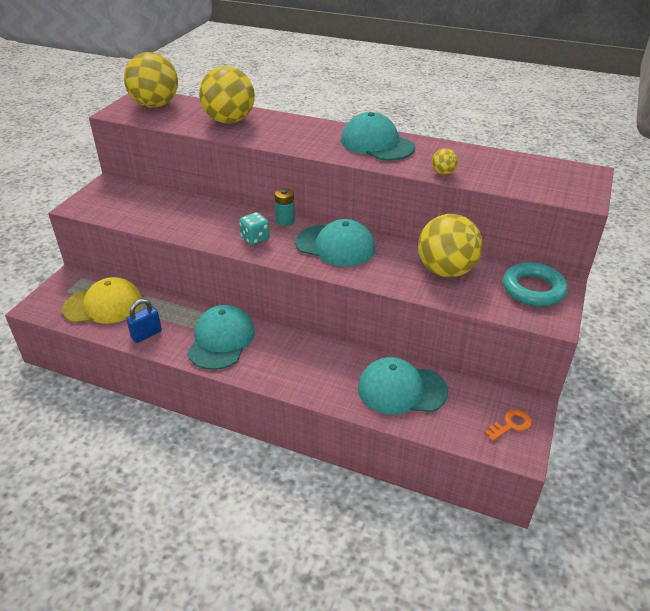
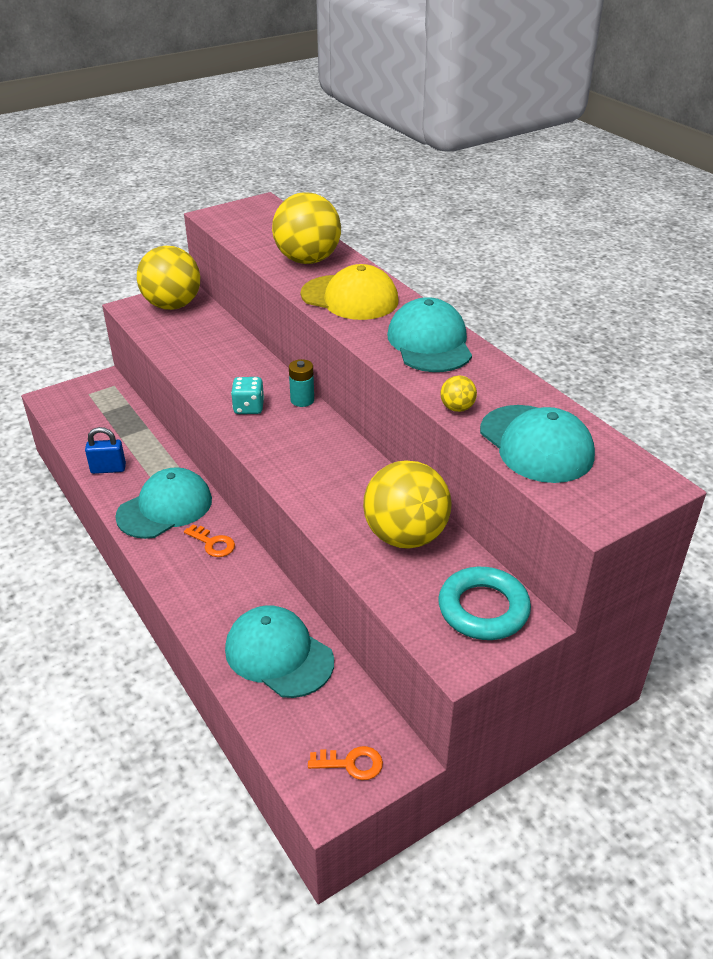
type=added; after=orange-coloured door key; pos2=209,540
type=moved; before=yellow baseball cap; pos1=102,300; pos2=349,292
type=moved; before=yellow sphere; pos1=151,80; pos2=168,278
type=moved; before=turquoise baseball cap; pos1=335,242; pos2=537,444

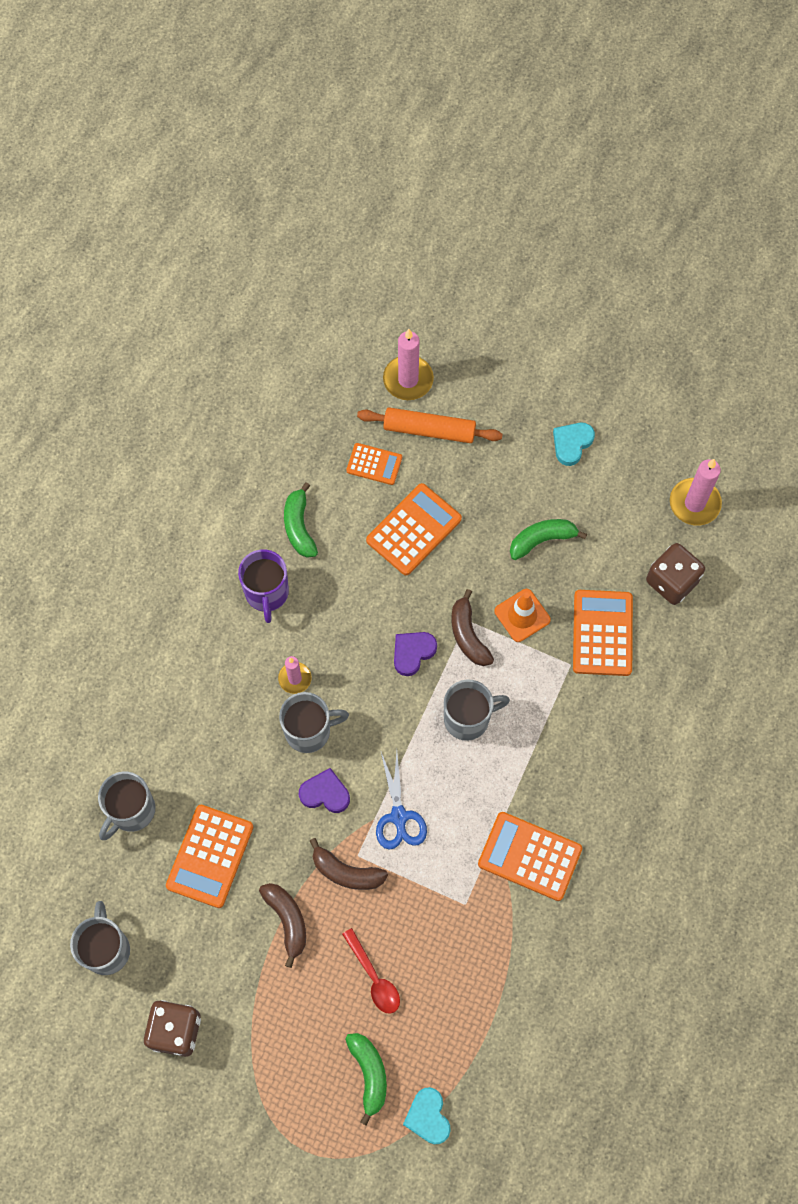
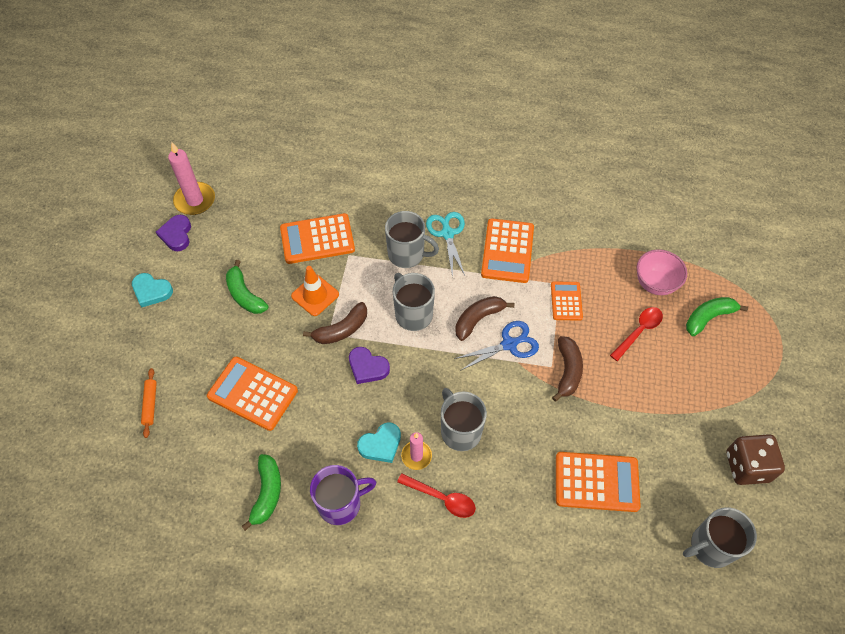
type=removed; before=rosy candle; pos1=408,364
type=removed; before=russet game die; pos1=675,574
type=added; after=scarlet spoon; pos2=436,496
type=added; after=turquoise shears; pos2=445,245
type=added; after=rosy deep dish; pos2=662,272
type=moved; before=gray mug; pos1=126,805; pos2=412,239
type=moved; before=russet banana fruit; pos1=282,925; pos2=484,318
type=moved; before=violet heart shape; pos1=324,790; pos2=173,233
type=moved; before=orange-coloured adding machine; pos1=374,464; pos2=567,301
type=moved; before=turquoise heart shape; pos1=427,1115; pos2=379,442
type=turned; before=leaf-green banana fruit; pos1=301,520; pos2=261,492; turn=-60
type=resized; before=orange-coloured pastry roller; pos1=430,425; pos2=149,403; scale=0.54

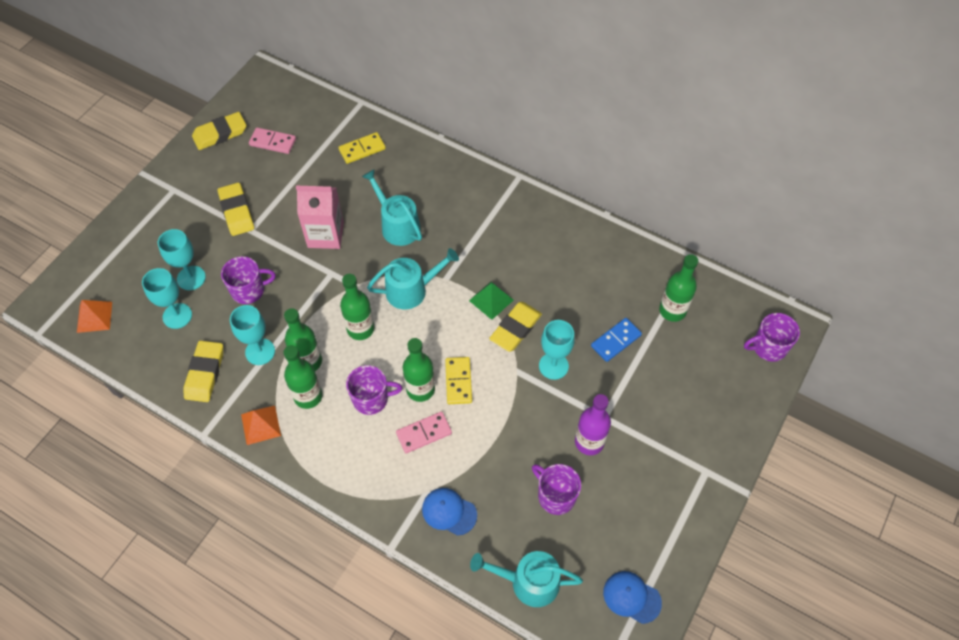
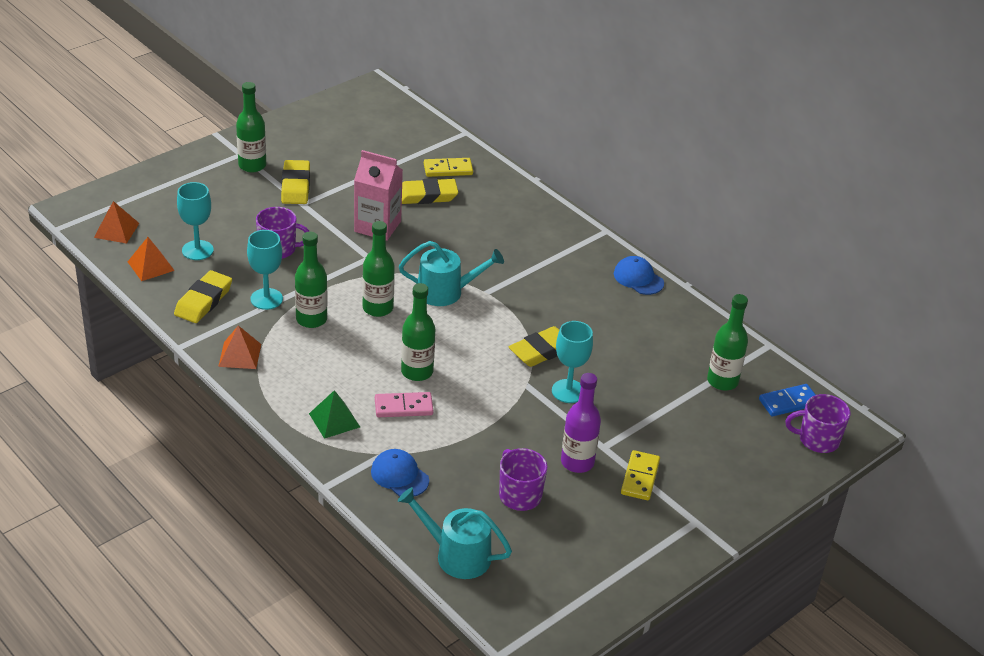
type=removed; before=turquoise goblet; pos1=182,259
type=removed; before=rosy domino tile; pos1=272,141
type=removed; before=violet mug; pos1=374,390
type=removed; before=turquoise watering can; pos1=392,208
type=added; after=orange-coloured pyramid shape; pos2=151,259
type=moved; before=yellow gum eraser; pos1=219,131; pos2=430,191
type=moved; before=leaf-green flask; pos1=302,377; pos2=251,127
type=moved; before=yellow domino tile; pos1=458,380; pos2=640,475
type=moved; before=leaf-green pyramid shape; pos1=491,300; pos2=334,414
type=moved; before=blue domino tile; pos1=616,340; pos2=787,400
type=moved; before=blue baseball cap; pos1=632,597; pos2=639,275

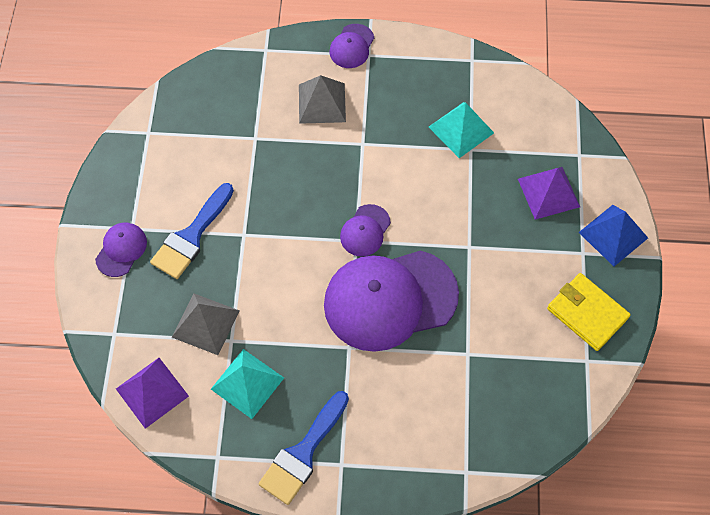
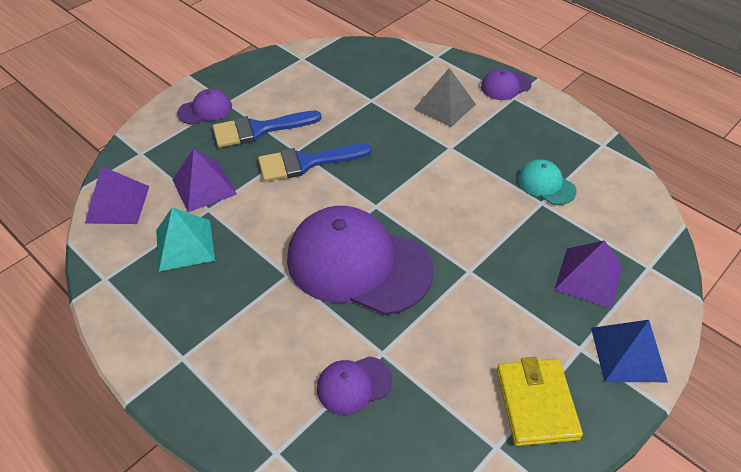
type=moved; before=blue paintbrush; pos1=304,448; pos2=315,163
type=moved; before=violet baseball cap; pos1=365,230; pos2=354,385
type=replaced; before=turquoise pyramid shape; after=turquoise baseball cap; pos1=461,130; pos2=547,182
type=recoloured; before=gray pyramid shape; after=violet pyramid shape; pos1=205,324; pos2=204,180

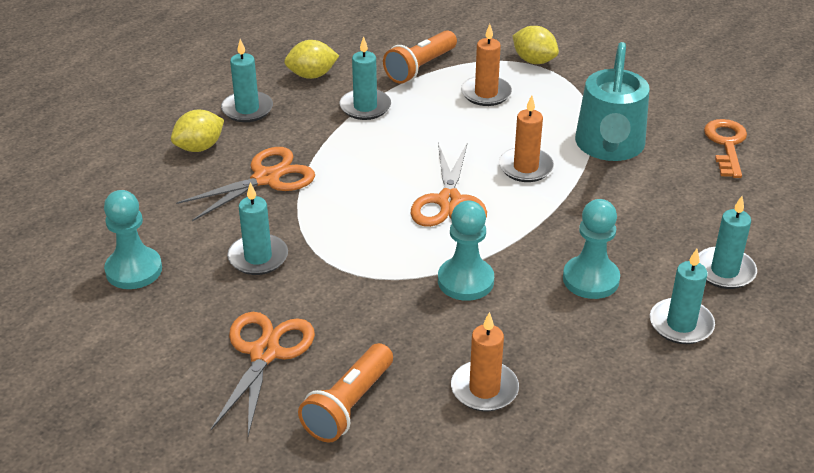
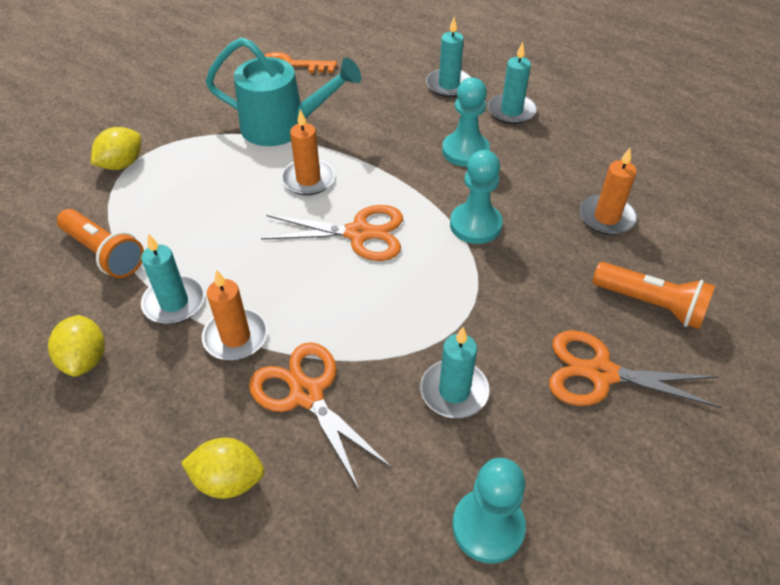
type=removed; before=turquoise candle; pos1=247,80
type=moved; before=orange-coloured candle; pos1=486,65; pos2=235,314
type=turned; before=yellow citrus fruit; pos1=197,131; pos2=223,468; turn=-45

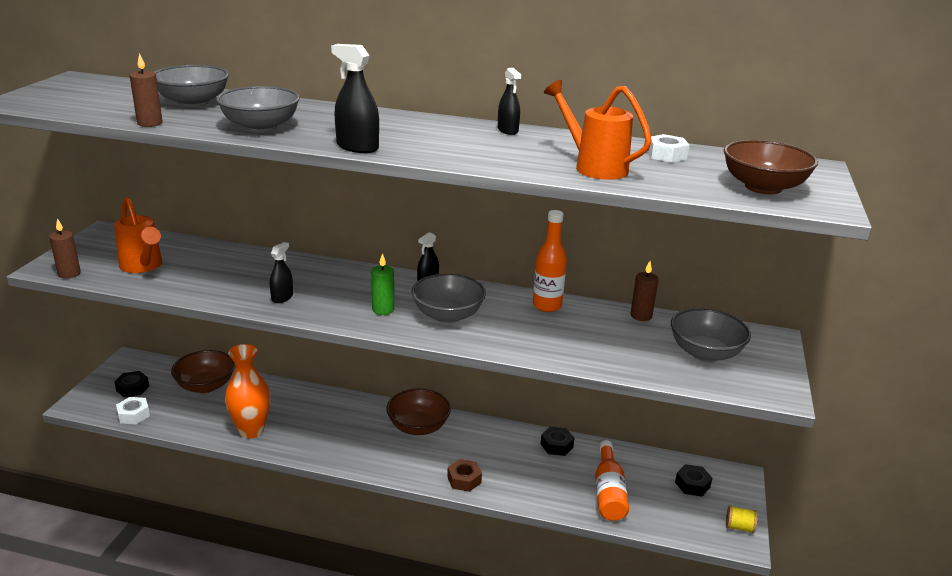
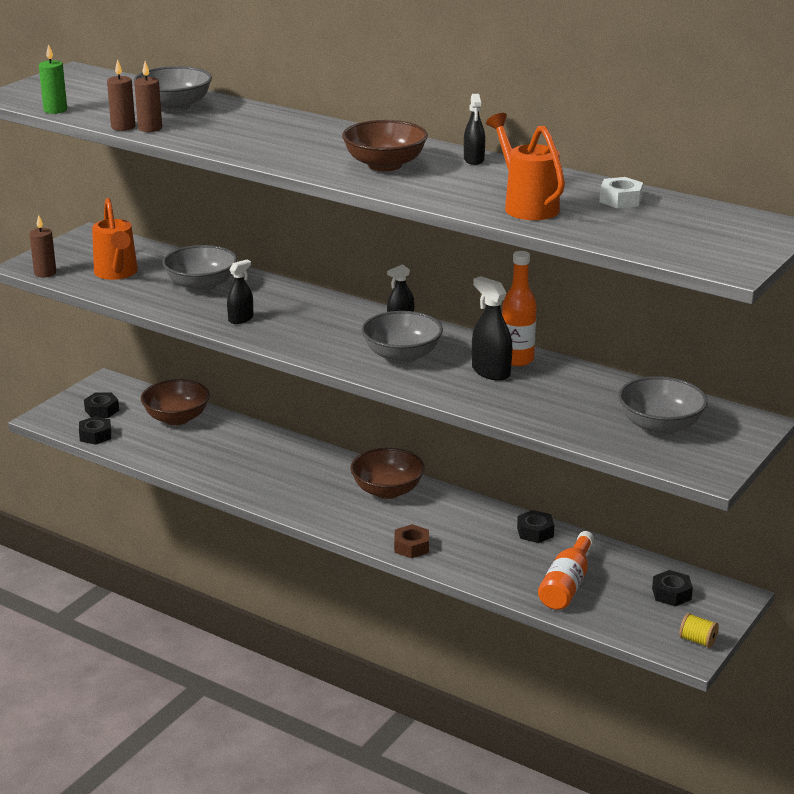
type=removed; before=orange-coloured tall vase; pos1=247,391
type=moved; before=gray deep dish; pos1=258,109; pos2=200,268
type=moved; before=jet-black spray cleaner; pos1=355,98; pos2=492,328
type=moved; before=leaf-green candle; pos1=382,284; pos2=53,79
type=moved; before=russet candle; pos1=644,291; pos2=148,96
type=moved; before=russet deep dish; pos1=771,167; pos2=385,145
type=recoloured; before=white hex nut; after=jet-black hex nut; pos1=133,410; pos2=95,430

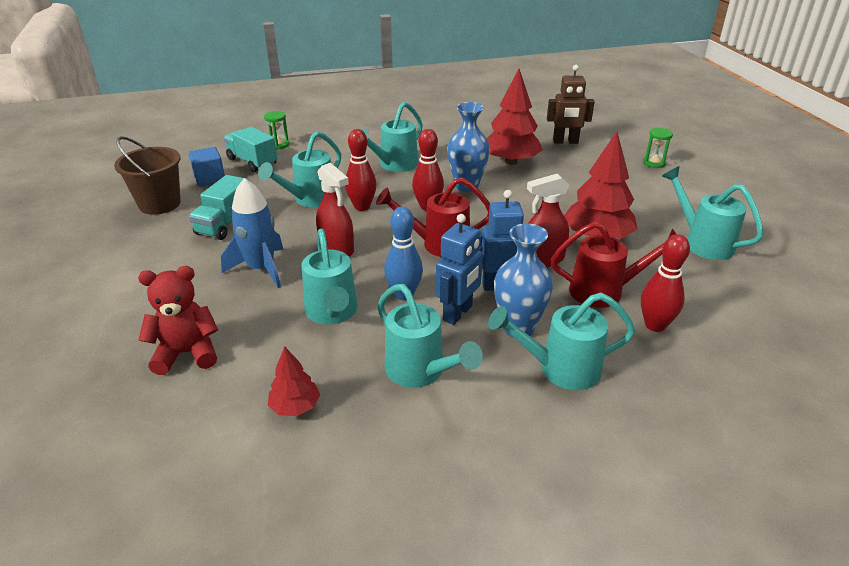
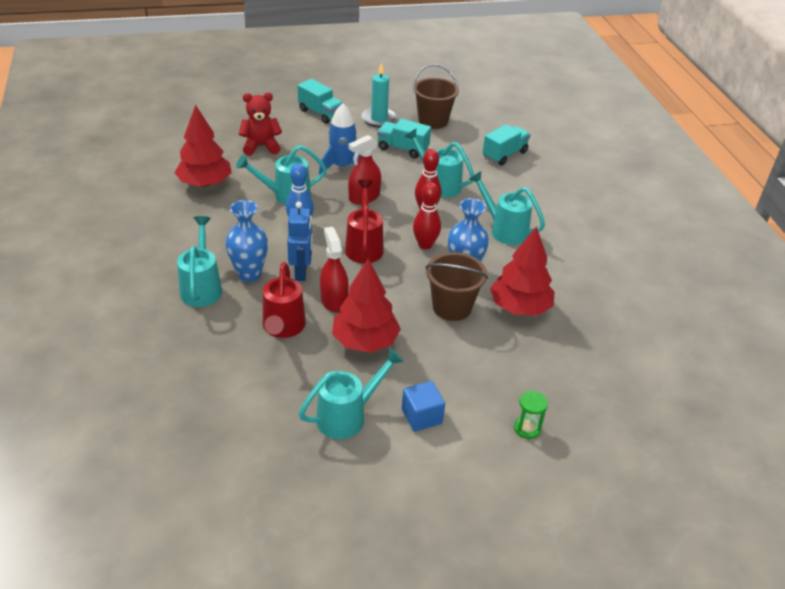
type=removed; before=leaf-green hourglass; pos1=276,130
type=removed; before=turquoise watering can; pos1=430,336
type=removed; before=blue robot figure; pos1=459,269
type=removed; before=russet robot figure; pos1=571,104
type=removed; before=scarlet bowling pin; pos1=665,283
type=added; after=turquoise toy truck; pos2=320,101
type=added; after=turquoise candle; pos2=379,94
type=added; after=russet bucket; pos2=456,286
type=moved; before=blue block; pos1=207,166; pos2=423,406
type=turned; before=scarlet teddy bear; pos1=178,320; pos2=260,124; turn=-90
type=resized; before=scarlet tree; pos1=294,381; pos2=203,146; scale=1.9

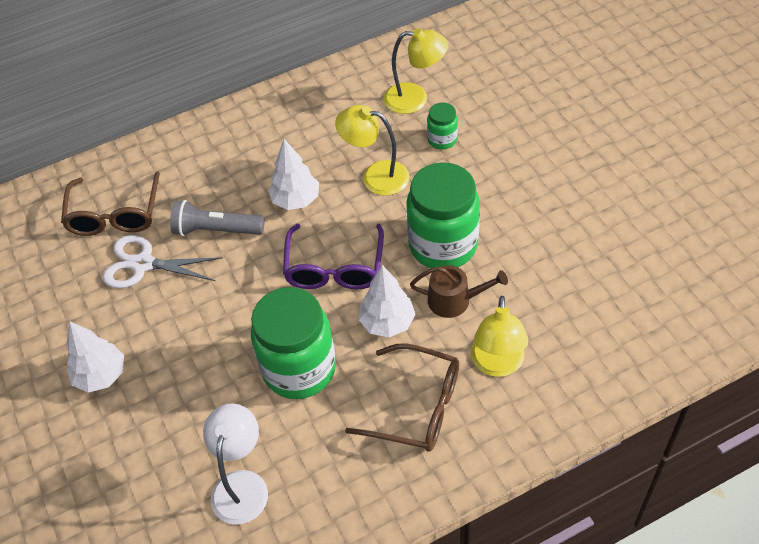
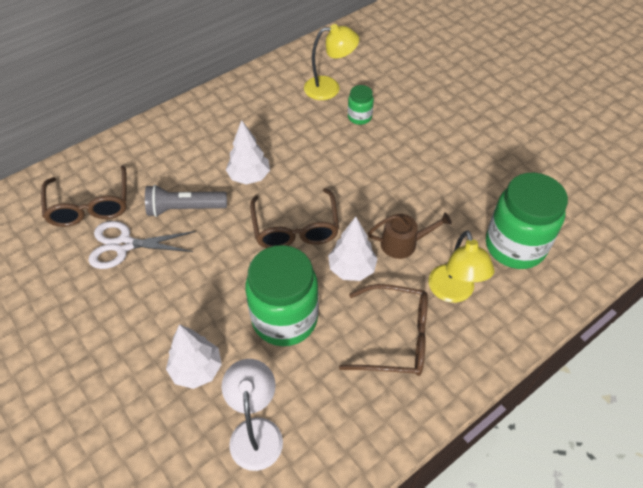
type=removed; before=yellow lamp; pos1=372,150
type=moved; before=white tree; pos1=95,357; pos2=194,356
type=moved; before=leaf-green jar; pos1=443,215; pos2=527,221
type=recoloured; before=violet eyeglasses; after=russet eyeglasses; pos1=333,256; pos2=294,218

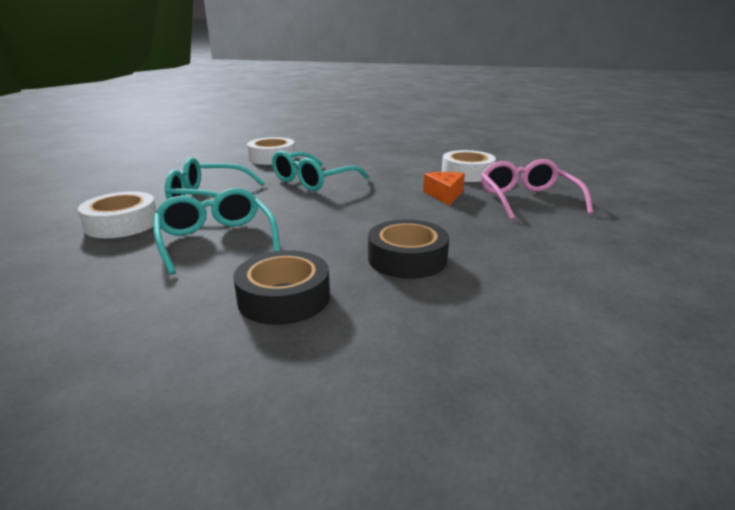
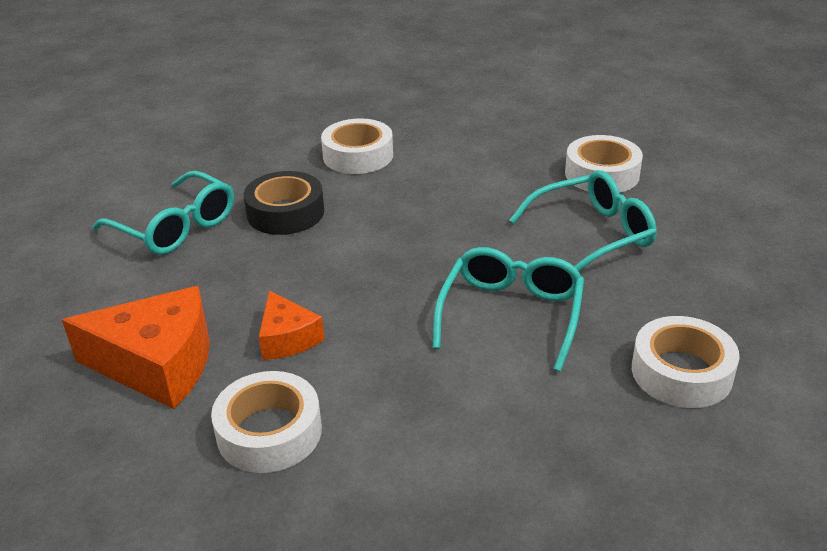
type=moved; before=turquoise eyeglasses; pos1=216,231; pos2=163,213
type=replaced; before=rosy eyeglasses; after=orange-coloured cheese; pos1=537,189; pos2=136,347
type=recoloured; before=jet-black sticky tape; after=white sticky tape; pos1=281,287; pos2=357,146

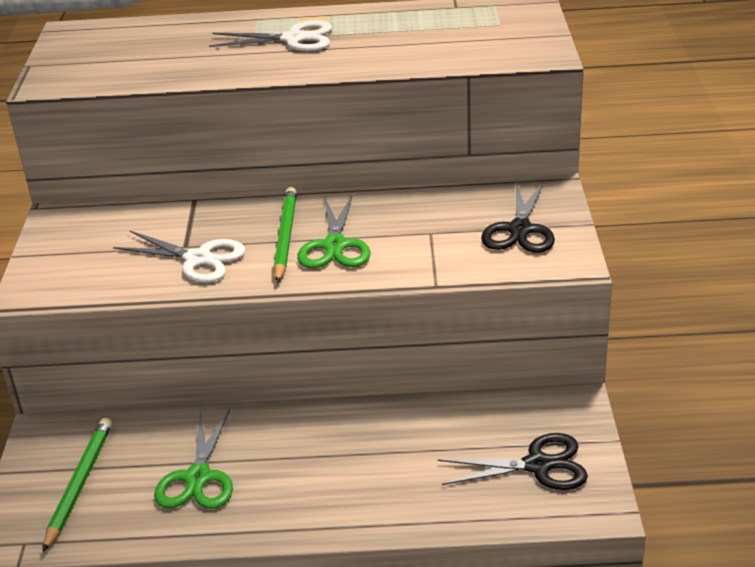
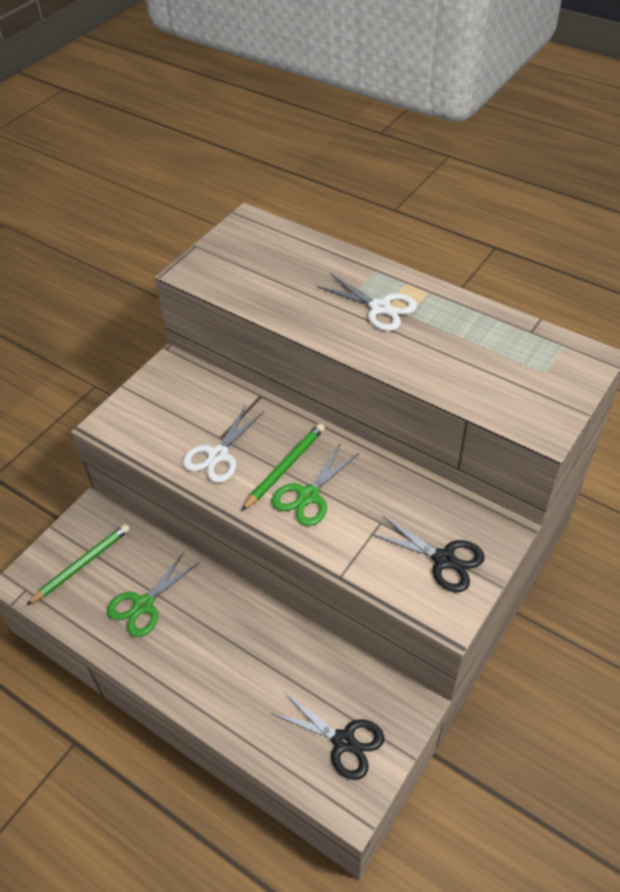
type=turned; before=white shears; pos1=179,257; pos2=223,444; turn=60
type=turned; before=jet-black shears; pos1=518,217; pos2=427,554; turn=-105

